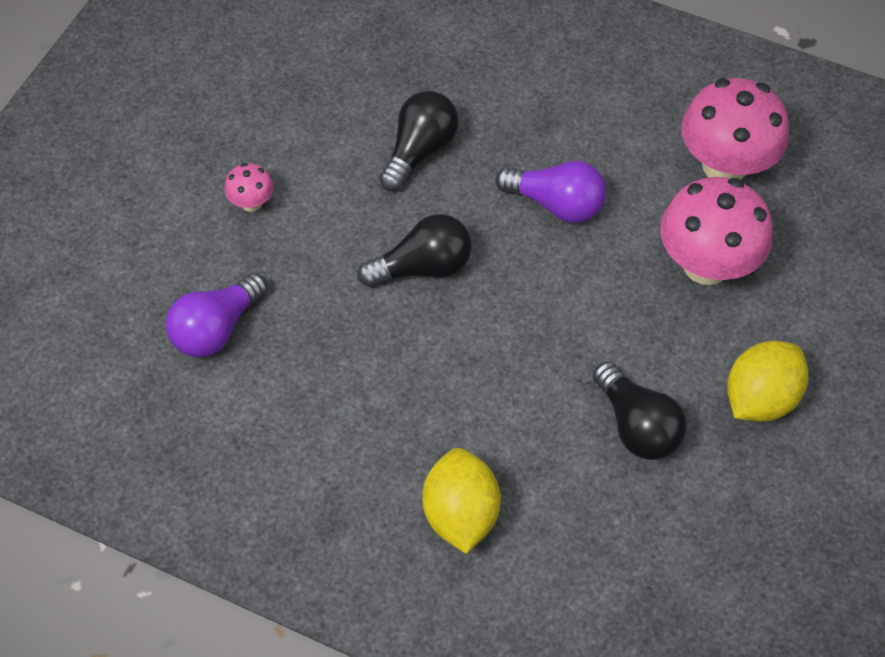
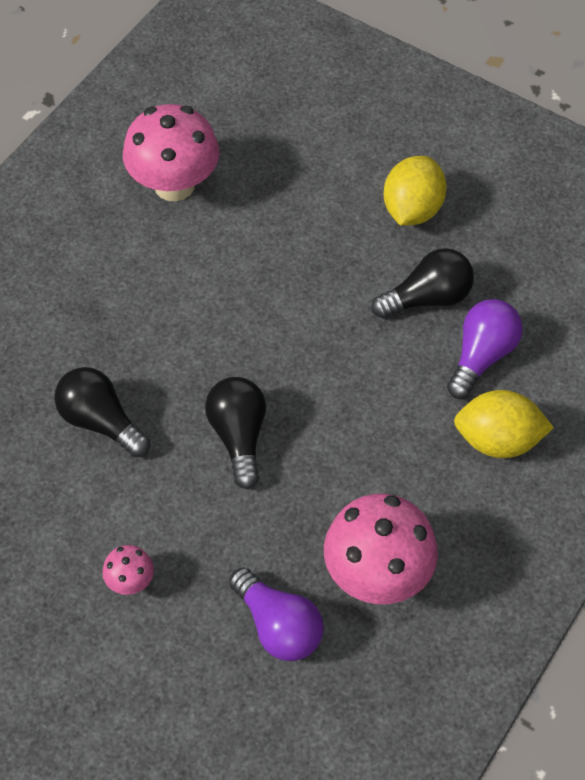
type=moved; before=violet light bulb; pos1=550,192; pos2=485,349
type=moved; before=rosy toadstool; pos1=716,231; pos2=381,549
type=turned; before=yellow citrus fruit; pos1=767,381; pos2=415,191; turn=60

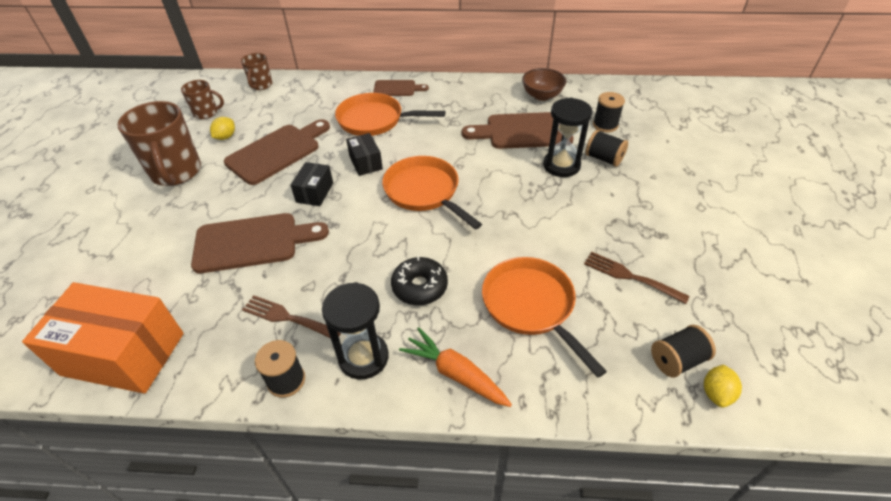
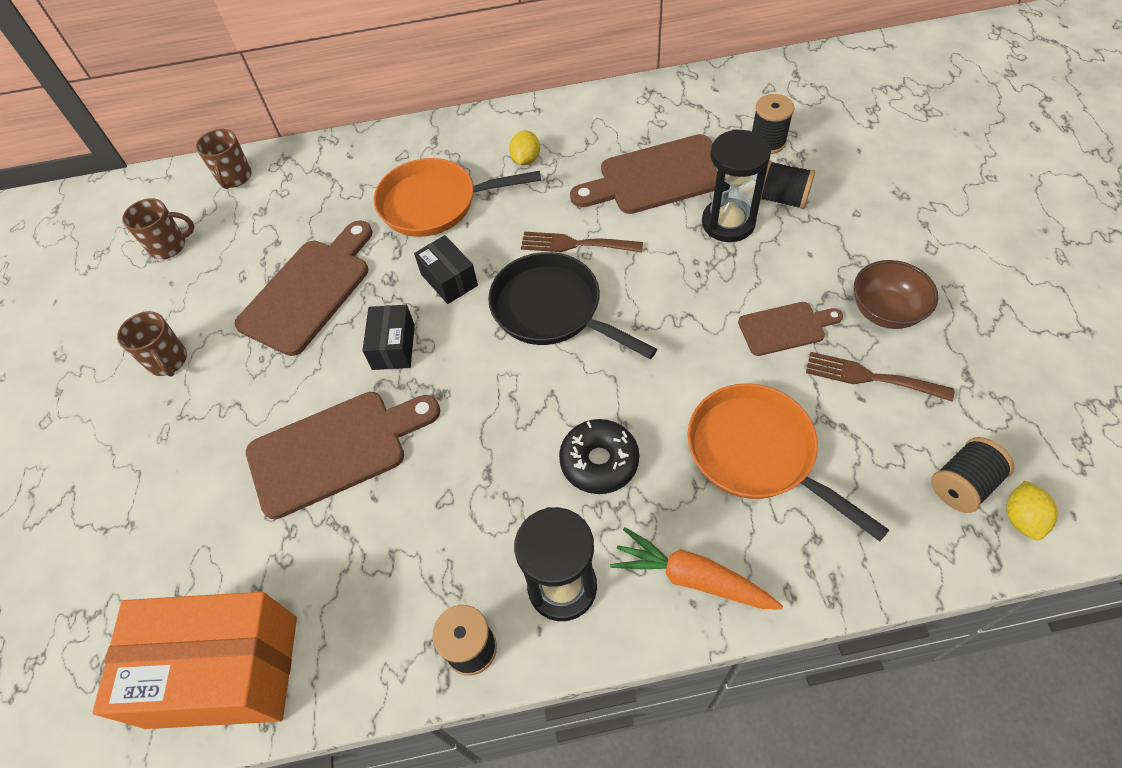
type=moved; before=yellow citrus fruit; pos1=222,128; pos2=524,148
type=moved; before=russet table fork; pos1=291,316; pos2=582,242
type=moved; before=russet chopping board; pos1=401,88; pos2=790,329
type=moved; before=russet deep dish; pos1=544,84; pos2=896,294
type=recoloured; before=orange-coloured frying pan; after=jet-black frying pan; pos1=432,193; pos2=572,305
type=resized; before=russet mug; pos1=159,143; pos2=152,344; scale=0.53

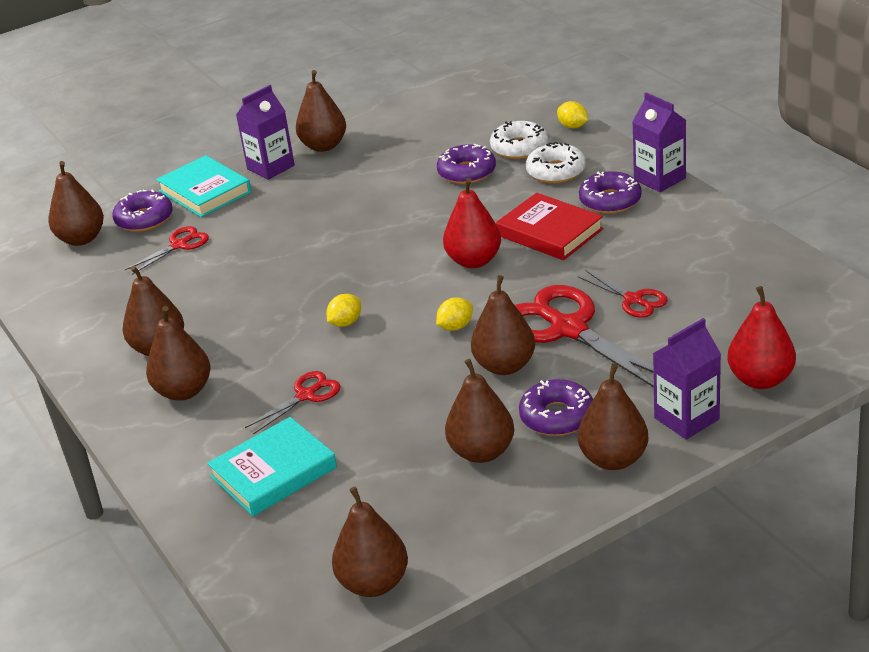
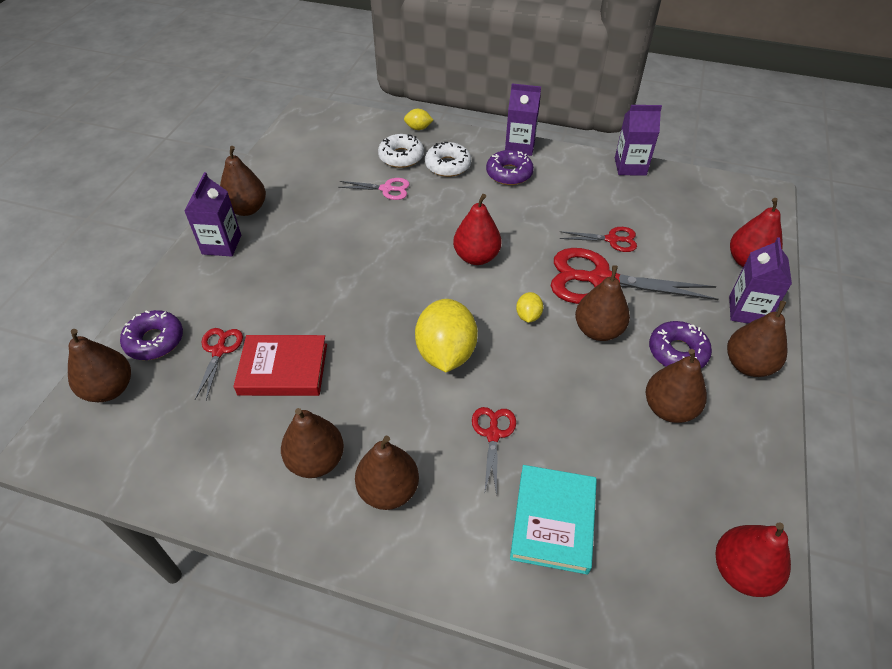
type=removed; before=turquoise hardback; pos1=203,186
type=added; after=violet juice carton; pos2=638,140
type=moved; before=scarlet hardback; pos1=550,226; pos2=280,365
type=replaced; before=violet glazed donut; after=rosy shears; pos1=466,164; pos2=374,189
type=recoloured; before=russet pear fruit; after=scarlet pear fruit; pos1=370,542; pos2=753,559
type=resized; before=yellow citrus fruit; pos1=344,310; pos2=446,335; scale=2.18

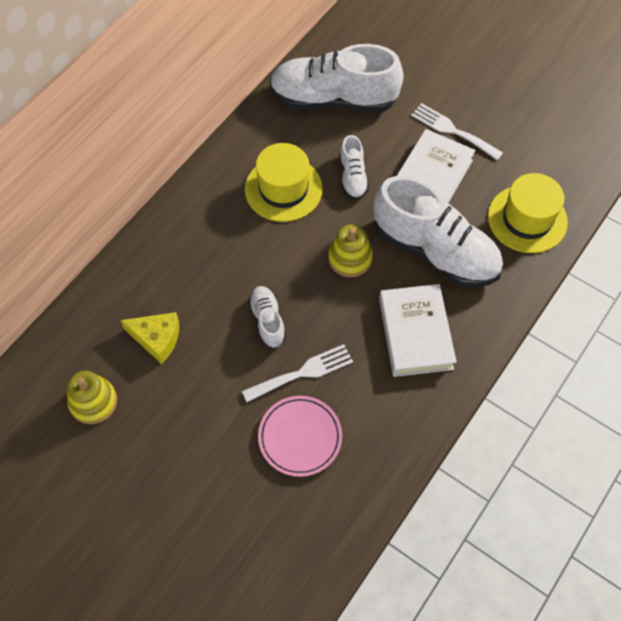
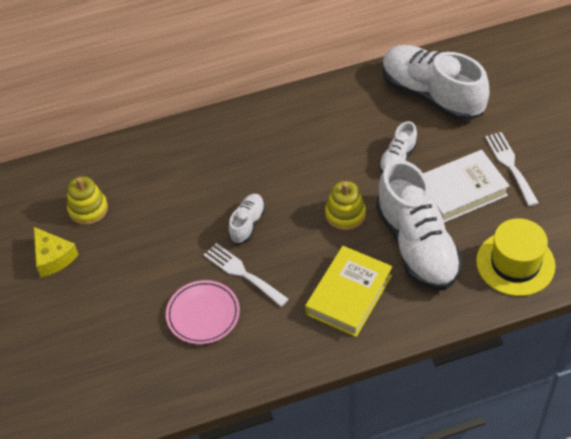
type=removed; before=yellow top hat; pos1=284,182
type=moved; before=yellow cheese; pos1=149,338; pos2=56,252
type=recoloured; before=white hardback; after=yellow hardback; pos1=418,330; pos2=349,291
type=turned; before=white table fork; pos1=297,373; pos2=246,275; turn=-150

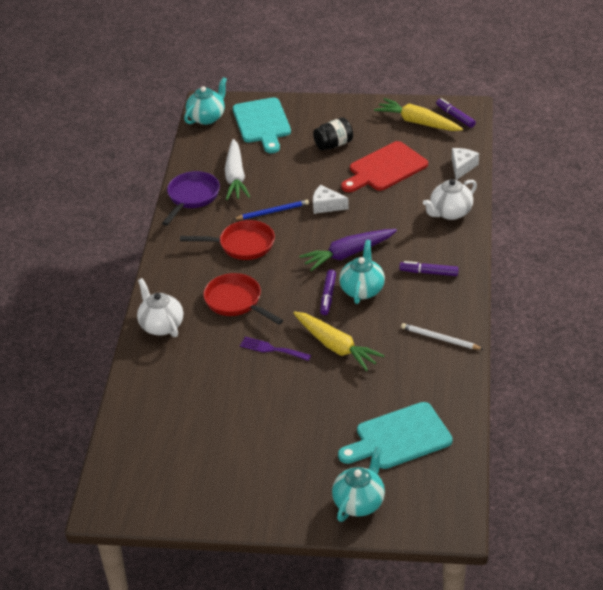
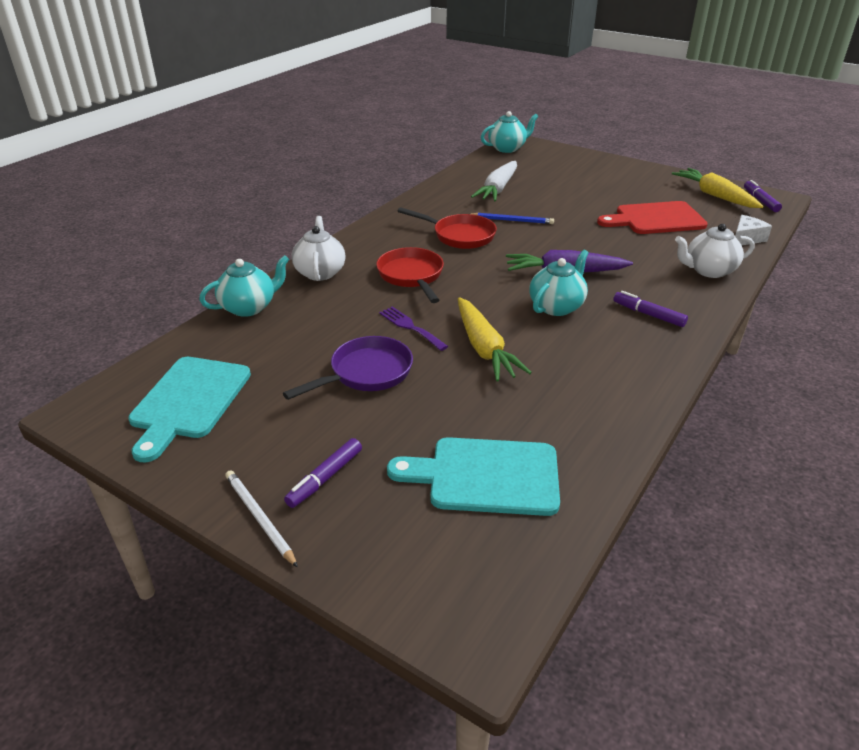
type=removed; before=jet-black jar; pos1=333,133
type=removed; before=white cheese; pos1=331,199
type=moved; before=violet frying pan; pos1=191,198; pos2=348,368
type=moved; before=turquoise chopping board; pos1=262,125; pos2=189,409
type=moved; before=violet felt pen; pos1=328,292; pos2=323,473
type=moved; before=turquoise teapot; pos1=358,484; pos2=244,286
type=moved; before=white pencil; pos1=442,336; pos2=261,519

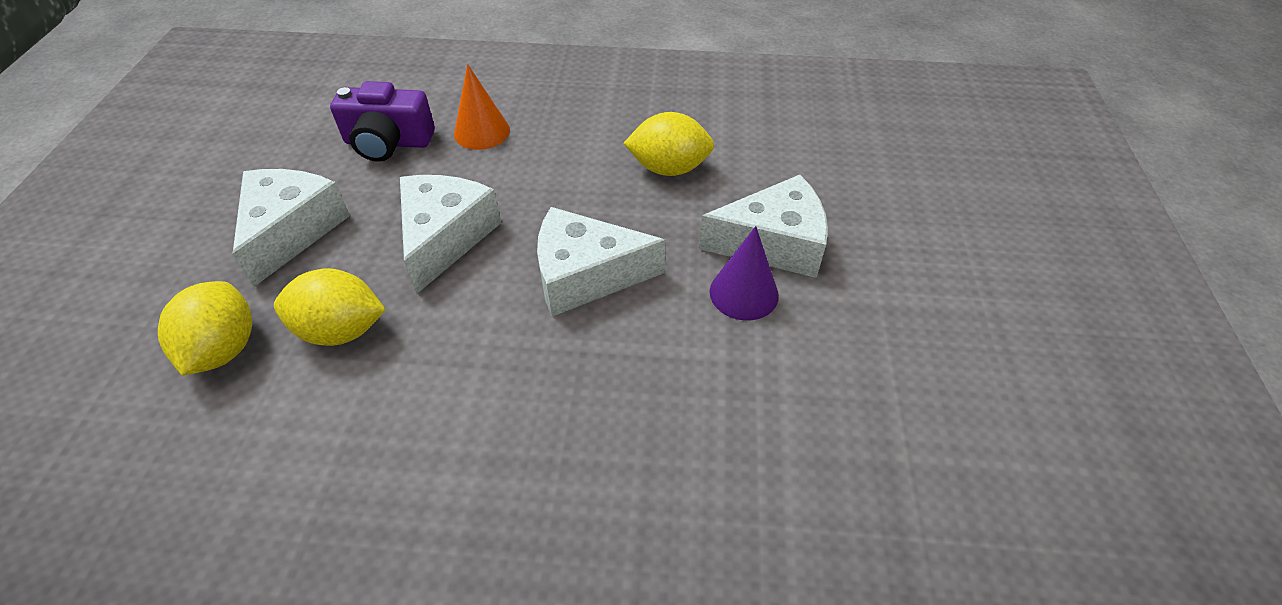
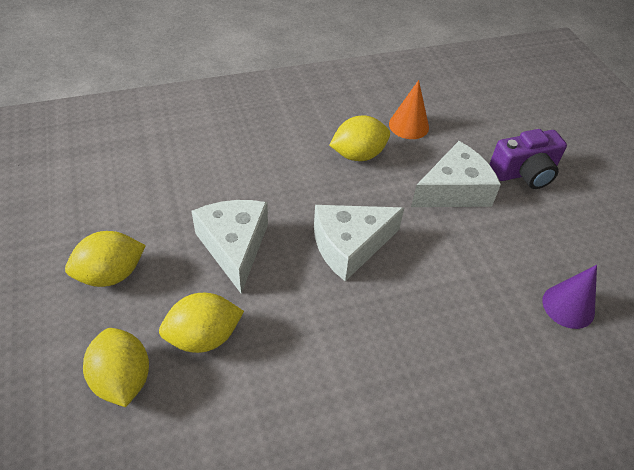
type=moved; before=violet photo camera; pos1=382,121; pos2=528,159
type=moved; before=orange-coloured solid cone; pos1=482,107; pos2=409,109
type=moved; before=violet solid cone; pos1=744,273; pos2=569,297
type=replaced; before=white cheese; after=yellow citrus fruit; pos1=291,228; pos2=105,259

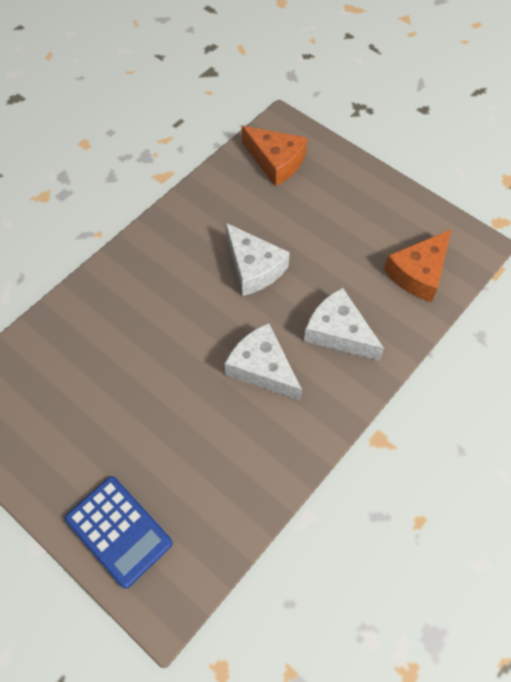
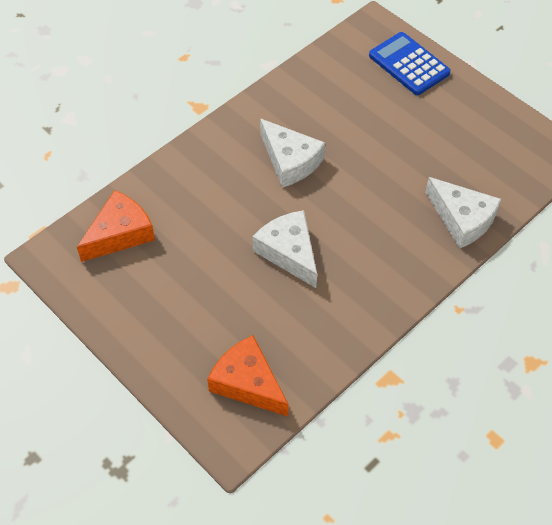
type=moved; before=white cheese; pos1=344,324; pos2=463,212

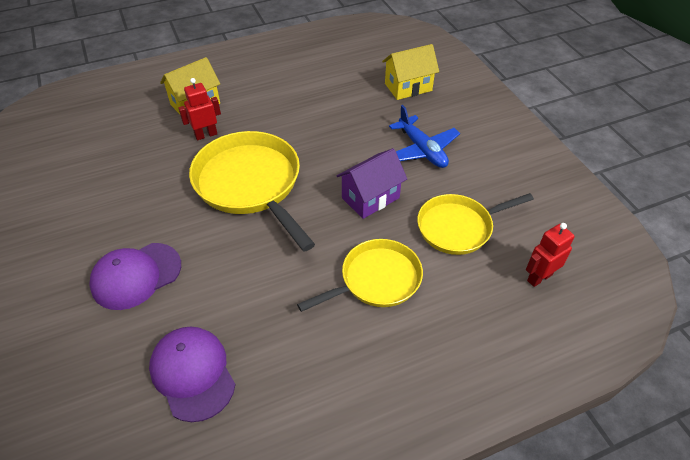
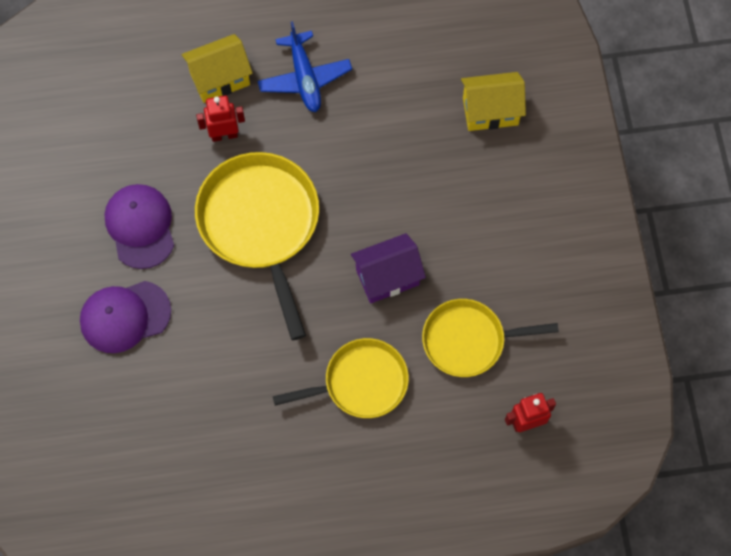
type=moved; before=violet baseball cap; pos1=192,374; pos2=139,226
type=moved; before=blue plane; pos1=424,136; pos2=305,66

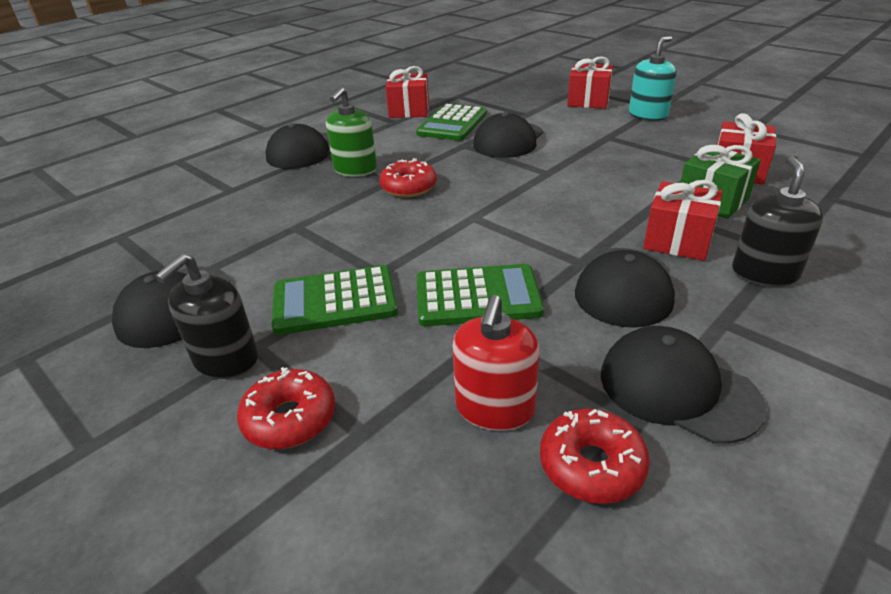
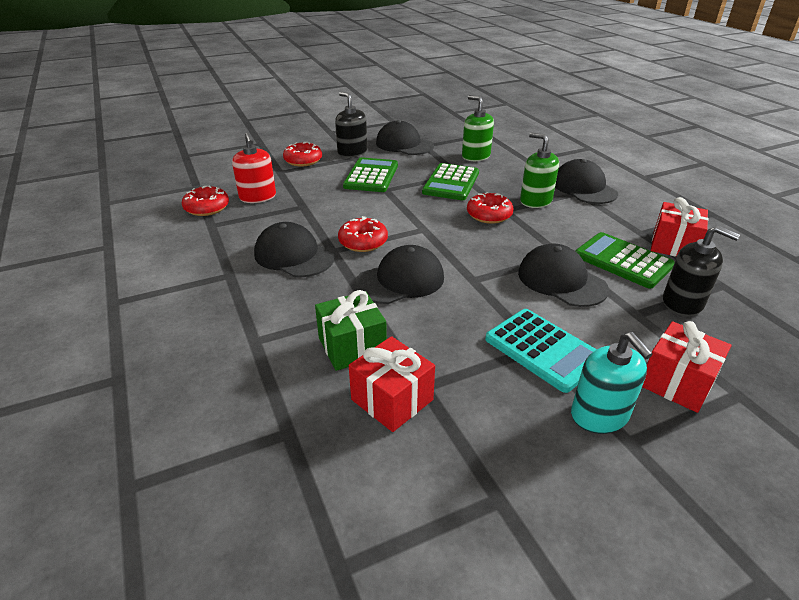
type=removed; before=scarlet gift; pos1=683,220
type=added; after=scarlet glazed donut; pos2=363,234
type=added; after=leaf-green pump bottle; pos2=478,128
type=added; after=turquoise adding machine; pos2=541,351
type=moved; before=leaf-green adding machine; pos1=480,295; pos2=450,181
type=moved; before=jet-black baseball cap; pos1=684,385; pos2=399,274
type=moved; before=jet-black pump bottle; pos1=778,222; pos2=701,270
type=turned; before=scarlet pump bottle; pos1=496,363; pos2=254,167; turn=-150

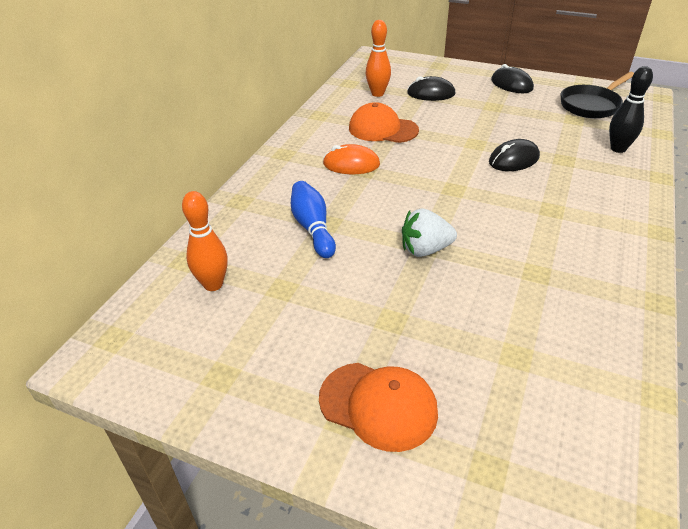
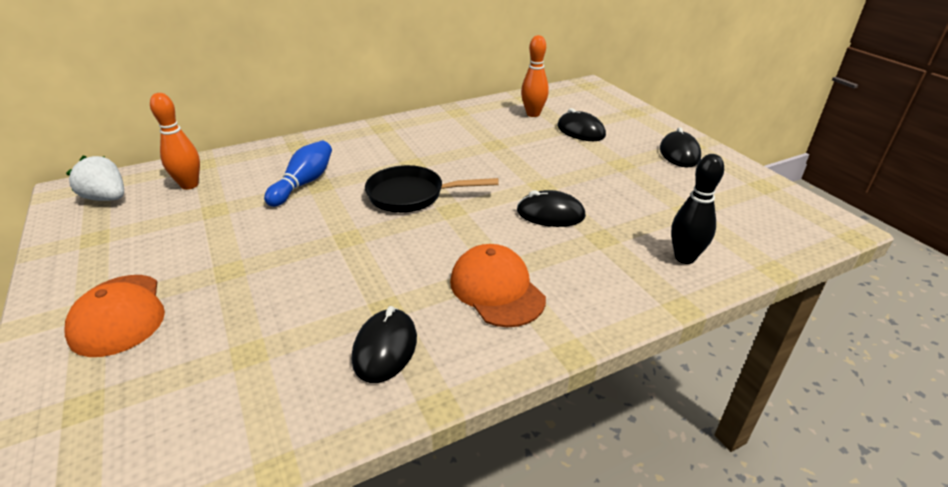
type=removed; before=orange-coloured PC mouse; pos1=351,159
type=added; after=jet-black PC mouse; pos2=384,344
type=moved; before=orange-coloured baseball cap; pos1=384,122; pos2=498,285
type=moved; before=white toy strawberry; pos1=429,232; pos2=95,178
type=moved; before=jet-black frying pan; pos1=597,95; pos2=432,189

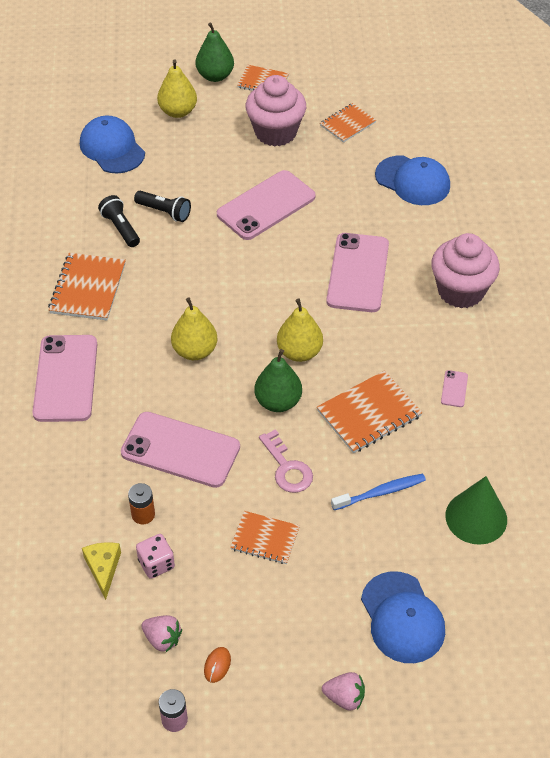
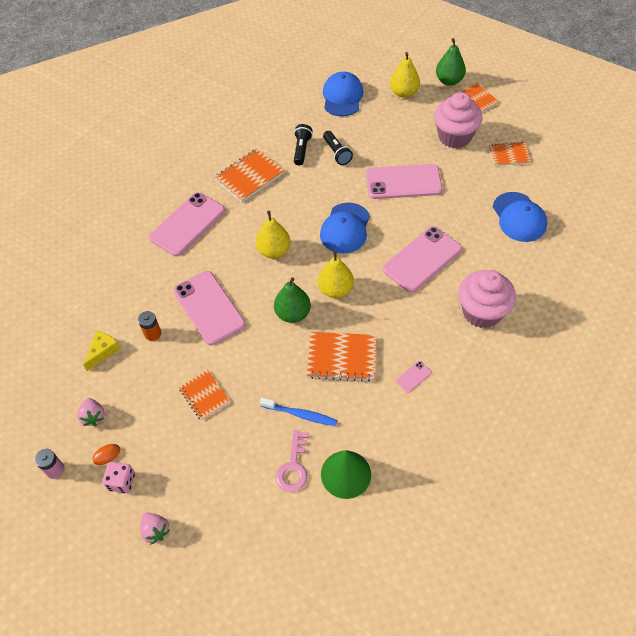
type=moved; before=rosy game die; pos1=155,556; pos2=118,477
type=moved; before=rosy door key; pos1=286,461; pos2=292,461
type=moved; before=blue baseball cap; pos1=403,617; pos2=345,228

